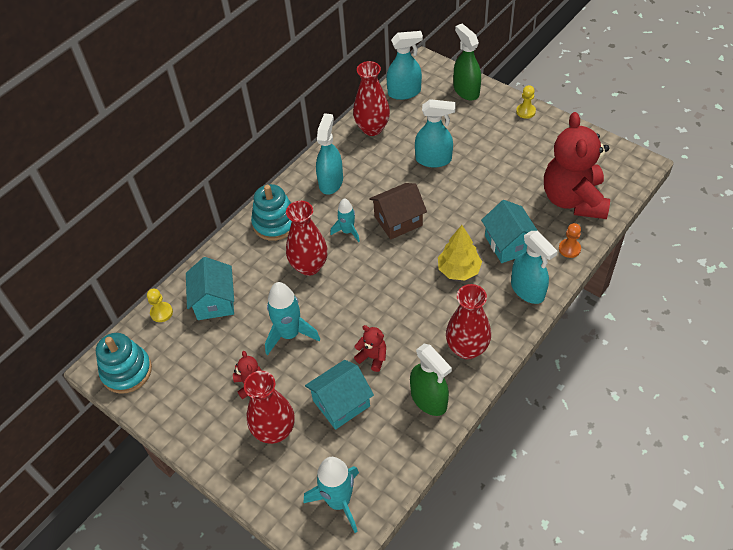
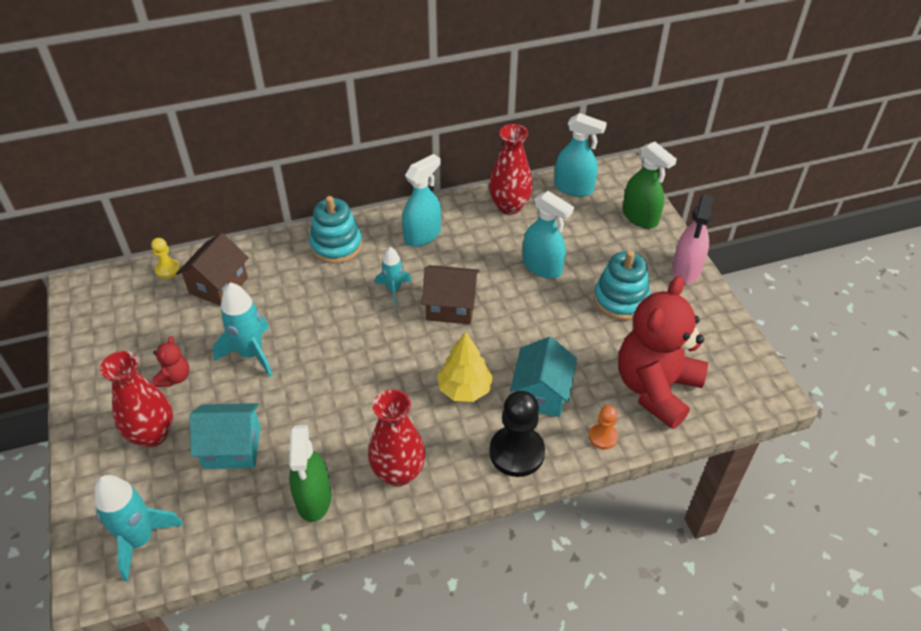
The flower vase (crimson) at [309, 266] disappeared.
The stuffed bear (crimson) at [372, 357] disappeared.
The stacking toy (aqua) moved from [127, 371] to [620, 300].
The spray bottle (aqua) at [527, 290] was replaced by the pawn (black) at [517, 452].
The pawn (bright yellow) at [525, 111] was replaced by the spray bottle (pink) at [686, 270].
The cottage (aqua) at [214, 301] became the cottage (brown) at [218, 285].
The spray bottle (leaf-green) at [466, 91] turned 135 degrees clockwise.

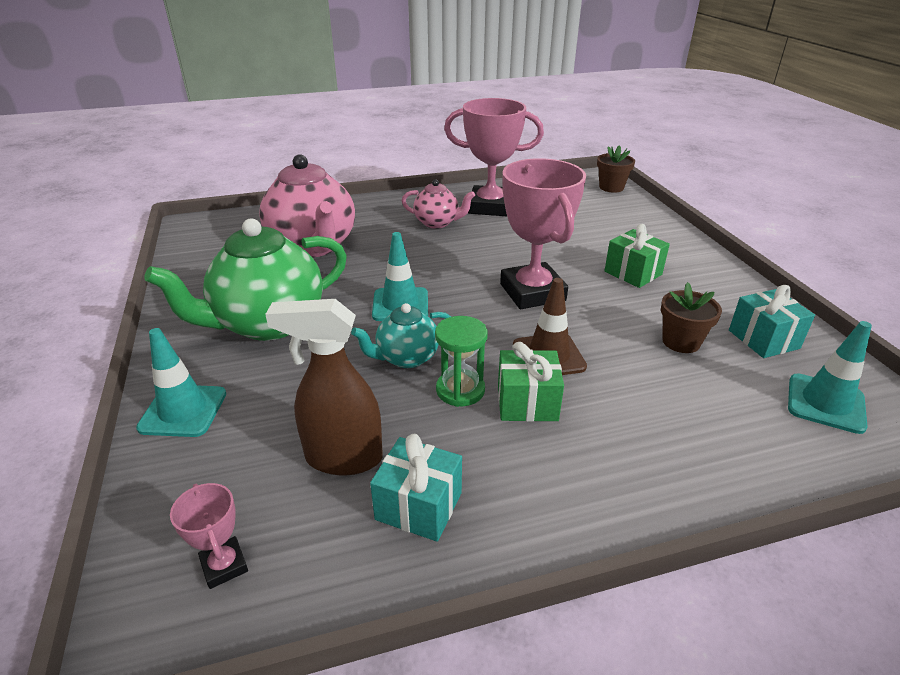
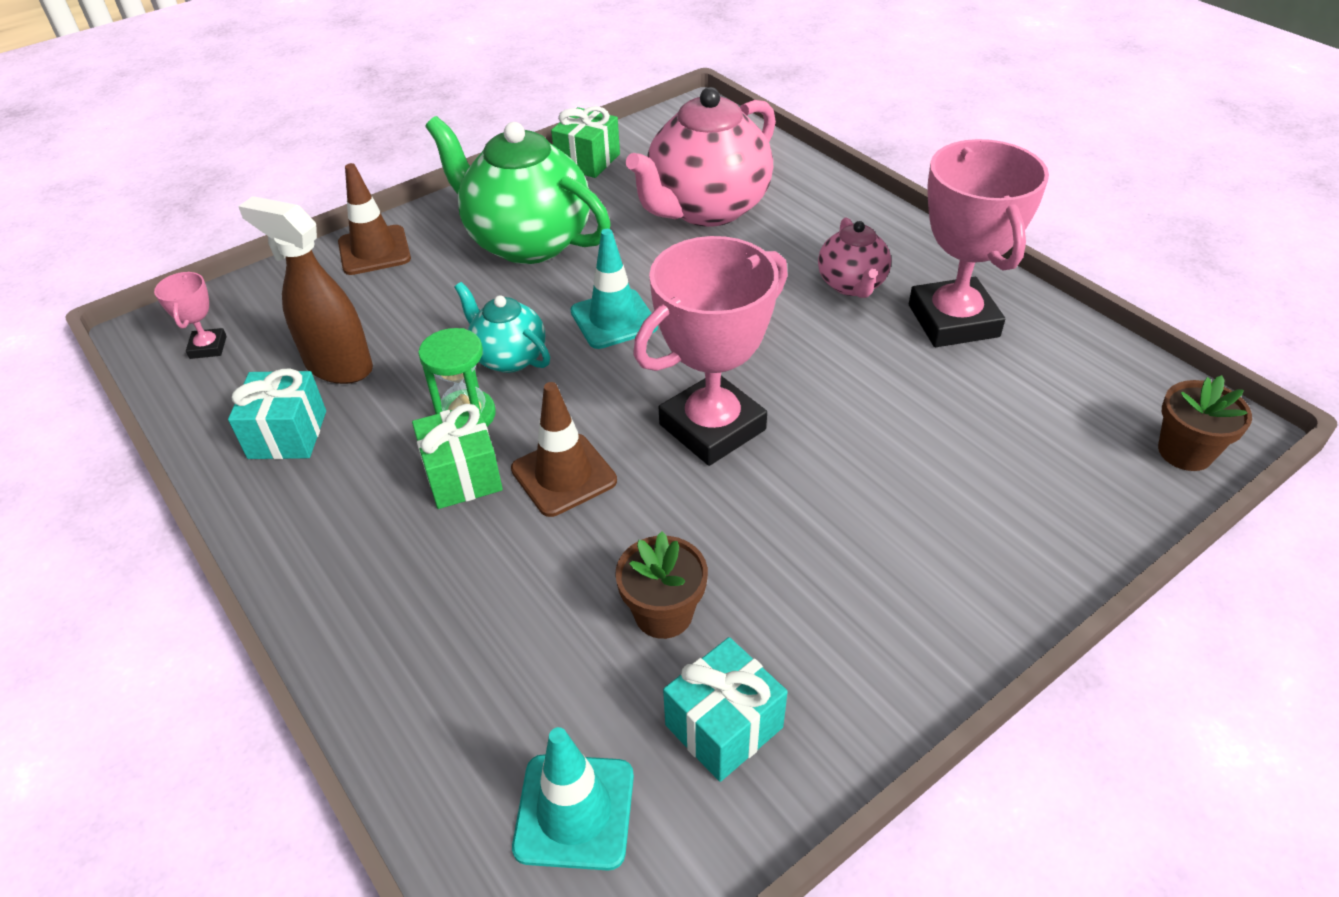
The present (leaf-green) moved from [633, 273] to [588, 161].
The safety cone (aqua) at [183, 411] became the safety cone (brown) at [374, 251].
The prize cup (pink) at [224, 565] turned 45 degrees counterclockwise.
The spray bottle (brown) at [343, 458] turned 45 degrees counterclockwise.

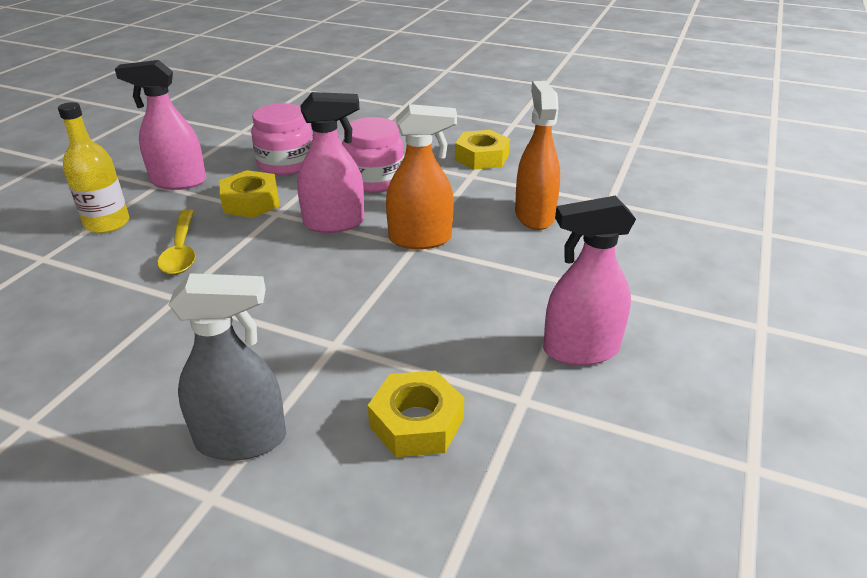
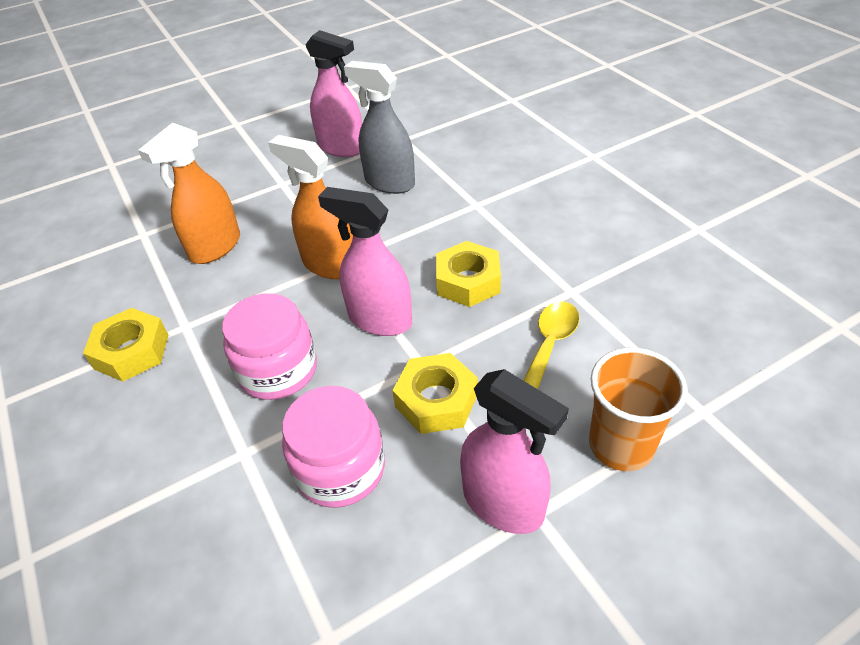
The spray bottle (ash-grey) moved from [242, 439] to [389, 182].
The hex nut (bright yellow) moved from [416, 422] to [468, 281].
The bottle (bright yellow) at [107, 223] was replaced by the tumbler (bright orange) at [621, 445].

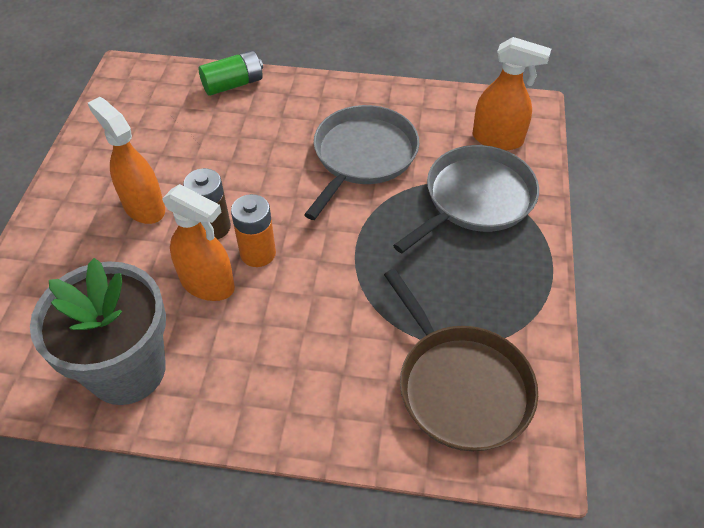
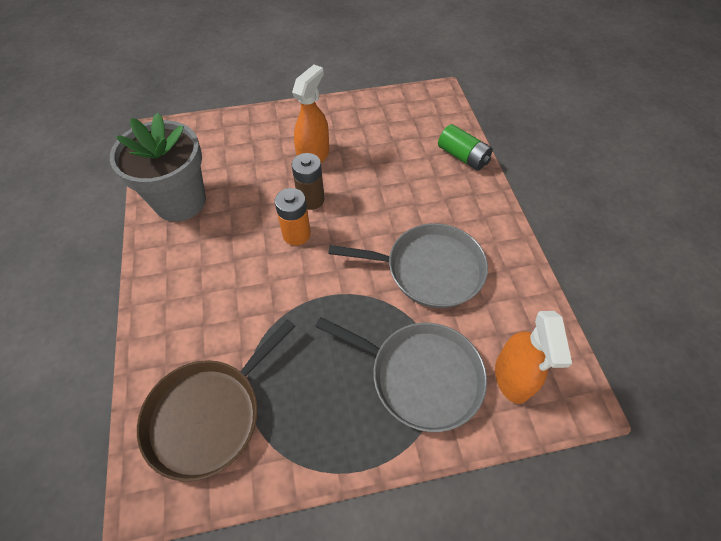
The spray bottle (bright orange) at [208, 284] disappeared.

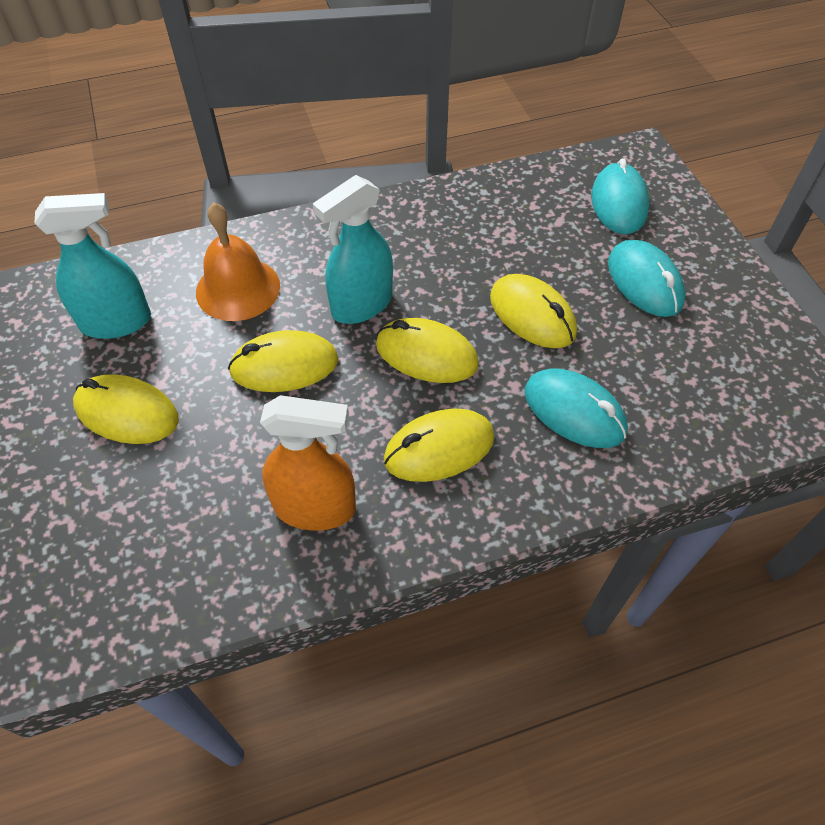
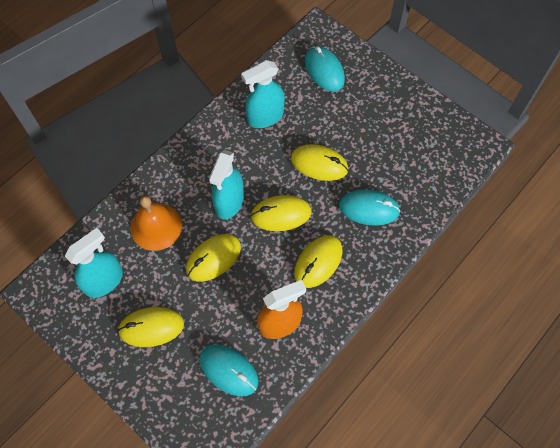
The spray bottle (aqua) at [265, 117] appeared.
The computer mouse (aqua) moved from [644, 282] to [229, 370].

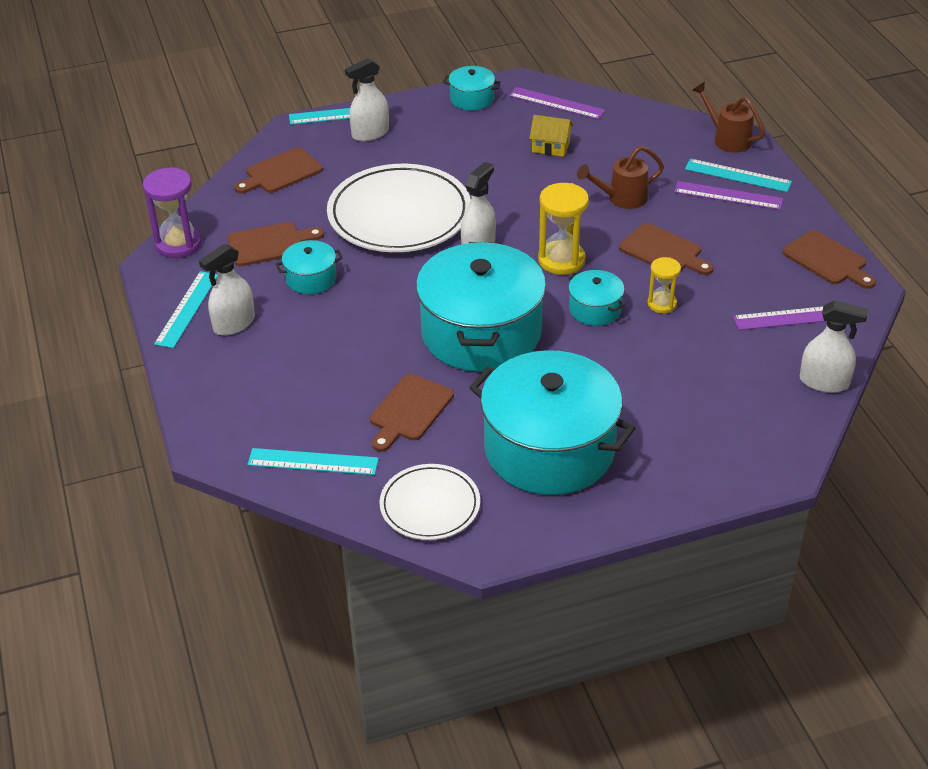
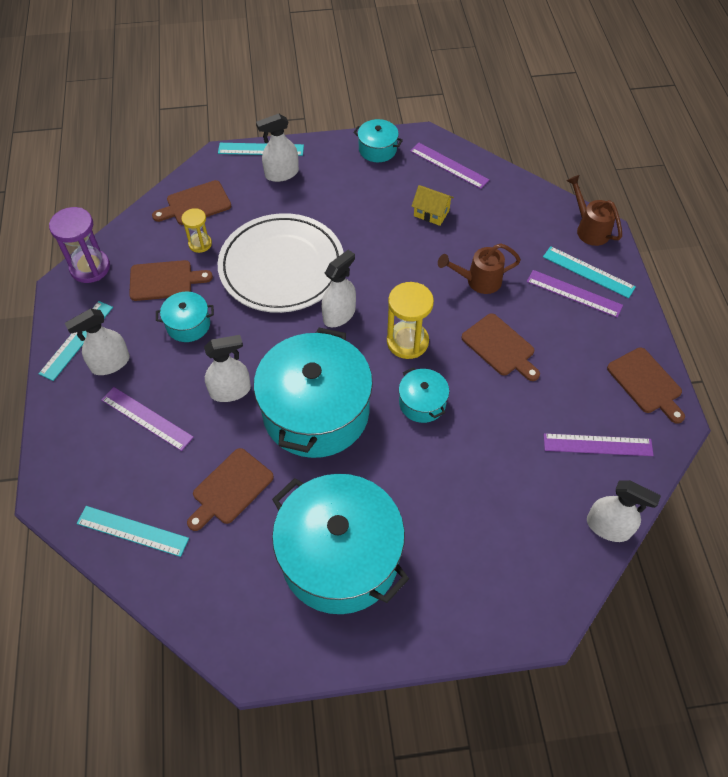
The flat dish (white) at [430, 506] disappeared.
The straightedge (violet) at [147, 418] appeared.
The spray bottle (white) at [230, 391] appeared.
The sandglass (bright yellow) moved from [662, 304] to [200, 244].

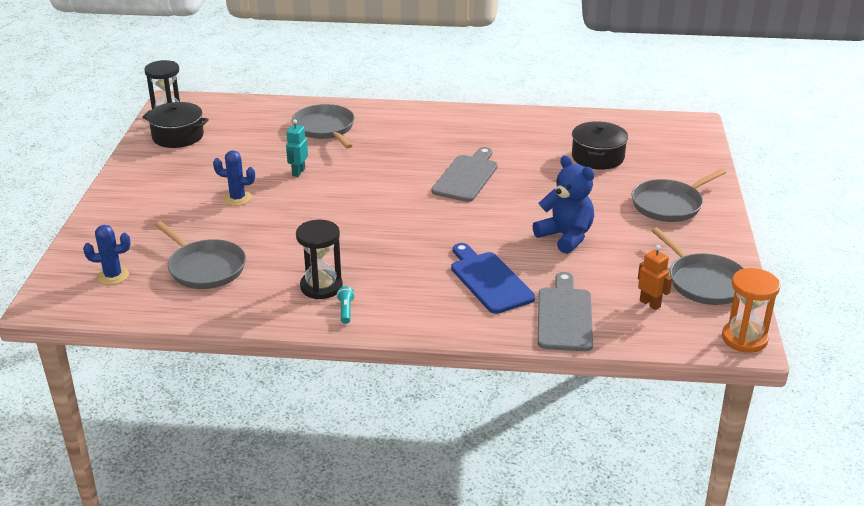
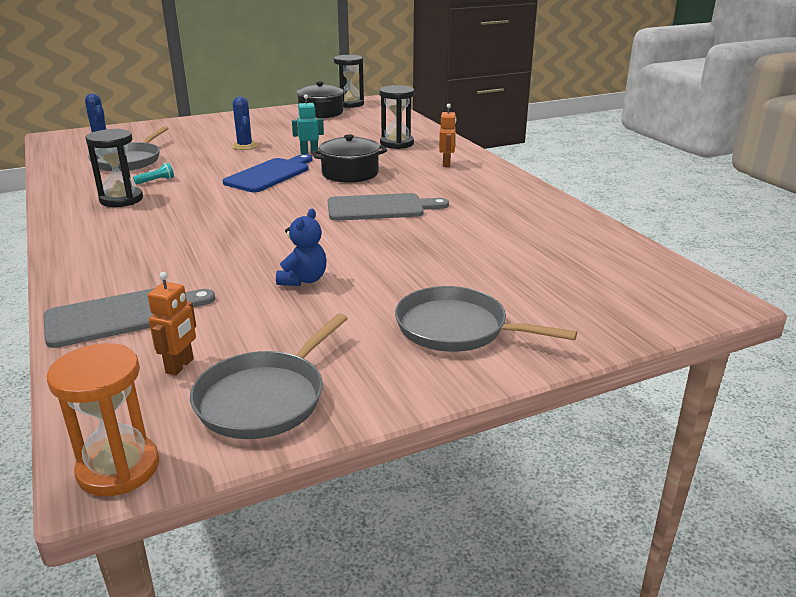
The robot figure (bright orange) at [446, 164] appeared.
The torch (aqua) moved from [346, 310] to [156, 181].
The cutting board (cobalt) moved from [489, 280] to [270, 174].
The cooking pot (black) moved from [597, 157] to [350, 173].
The skillet (ash-grey) at [325, 128] was replaced by the sandglass (black) at [397, 143].
The stuffed bear (cobalt) at [565, 237] changed to 0.65 times the size.

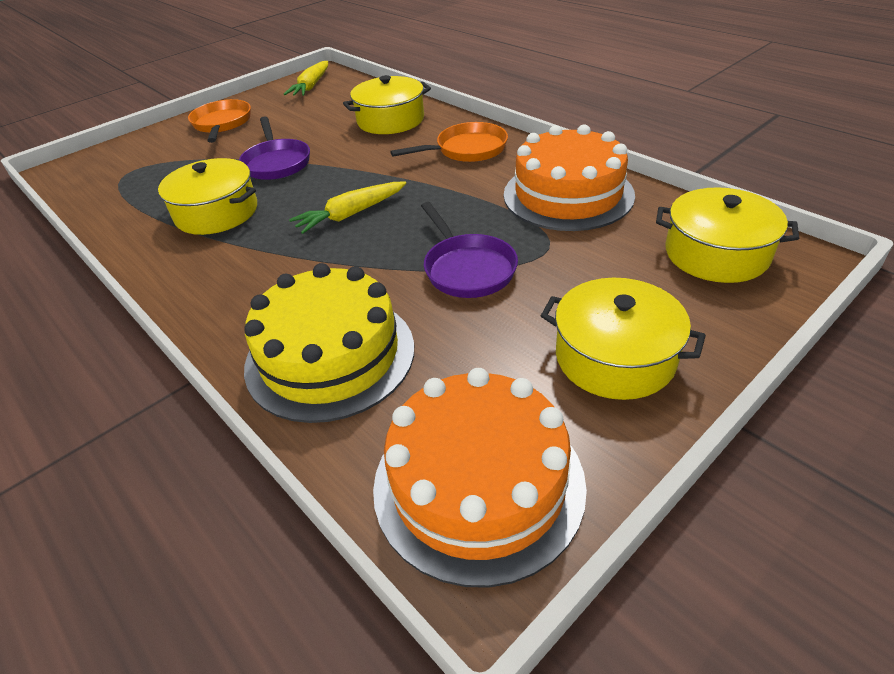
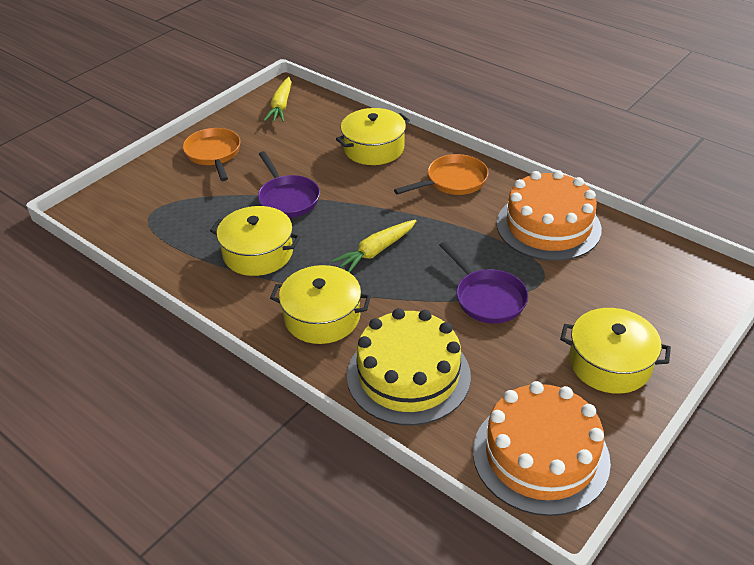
The cooking pot (bright yellow) moved from [716, 253] to [322, 317].

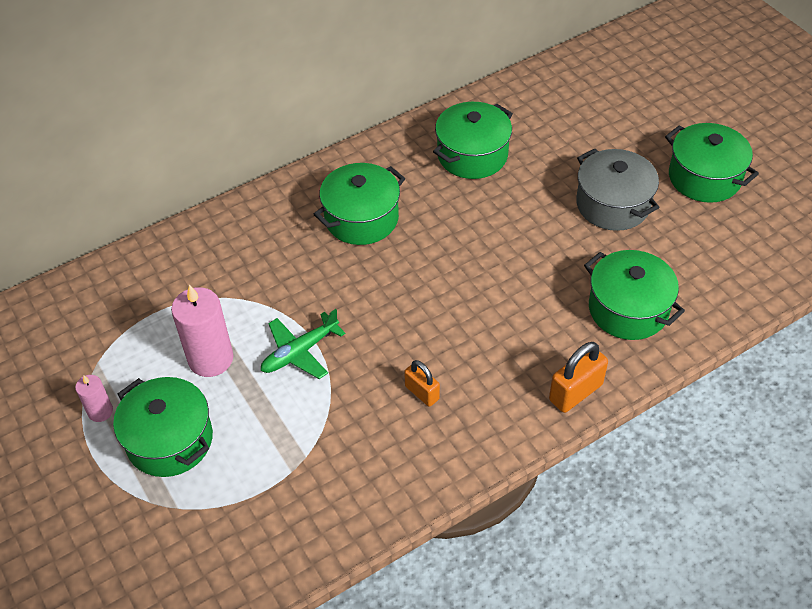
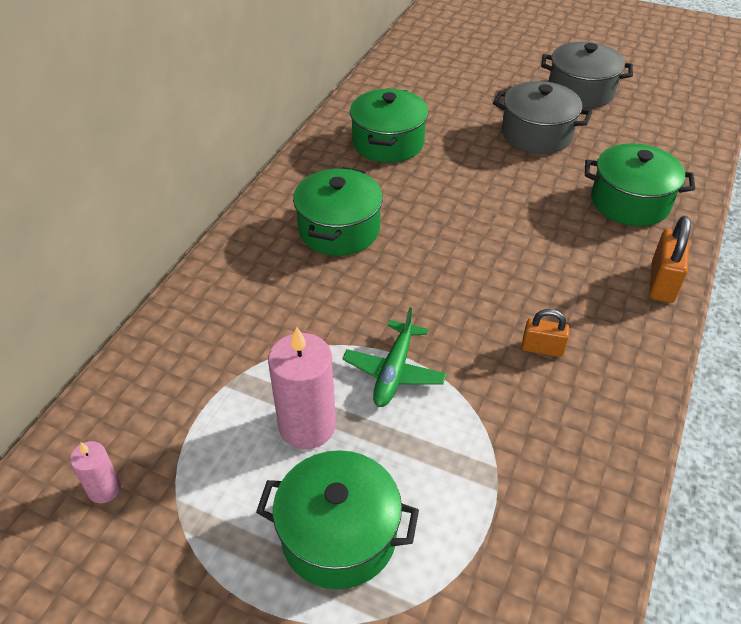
The wax candle (pink) moved from [100, 411] to [104, 489].
The cooking pot (leaf-green) at [704, 177] became the cooking pot (ash-grey) at [580, 91].

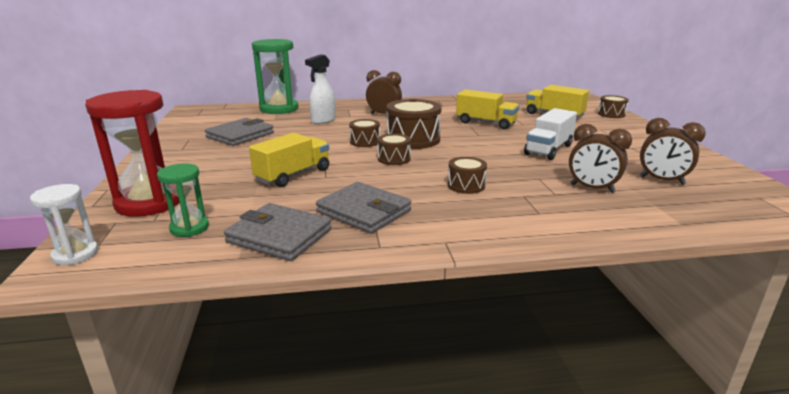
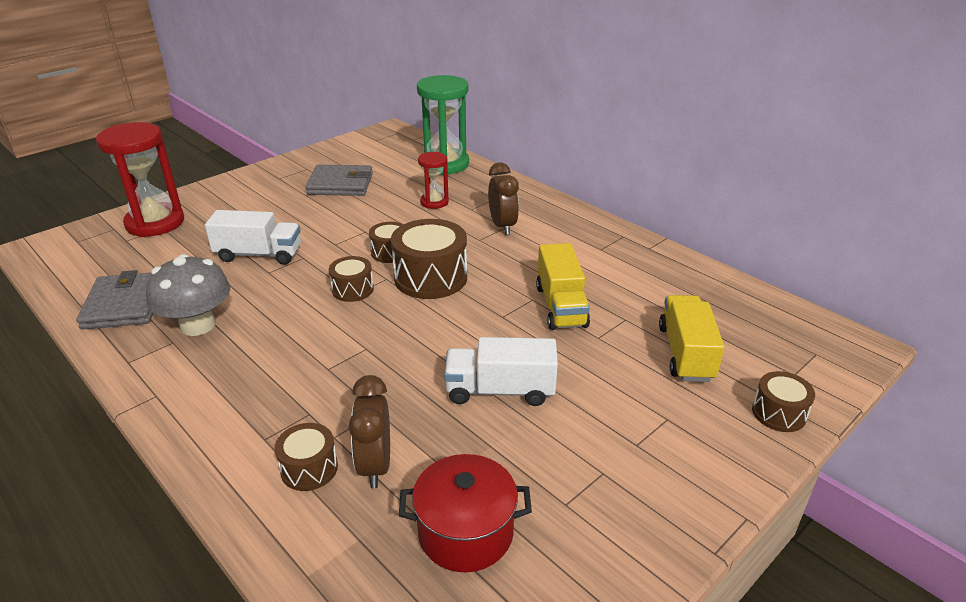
The sandglass (white) at [75, 254] disappeared.
The sandglass (leaf-green) at [189, 228] disappeared.
The toy drum (brown) moved from [466, 185] to [309, 468].
The spray bottle (white) at [323, 121] was replaced by the sandglass (crimson) at [434, 202].
The billfold (ash-grey) at [364, 211] was replaced by the fungus (ash-grey) at [198, 325].
The clock (brown) at [662, 180] was replaced by the cooking pot (crimson) at [465, 532].
The lorry (bright yellow) at [293, 175] became the lorry (white) at [259, 254].

